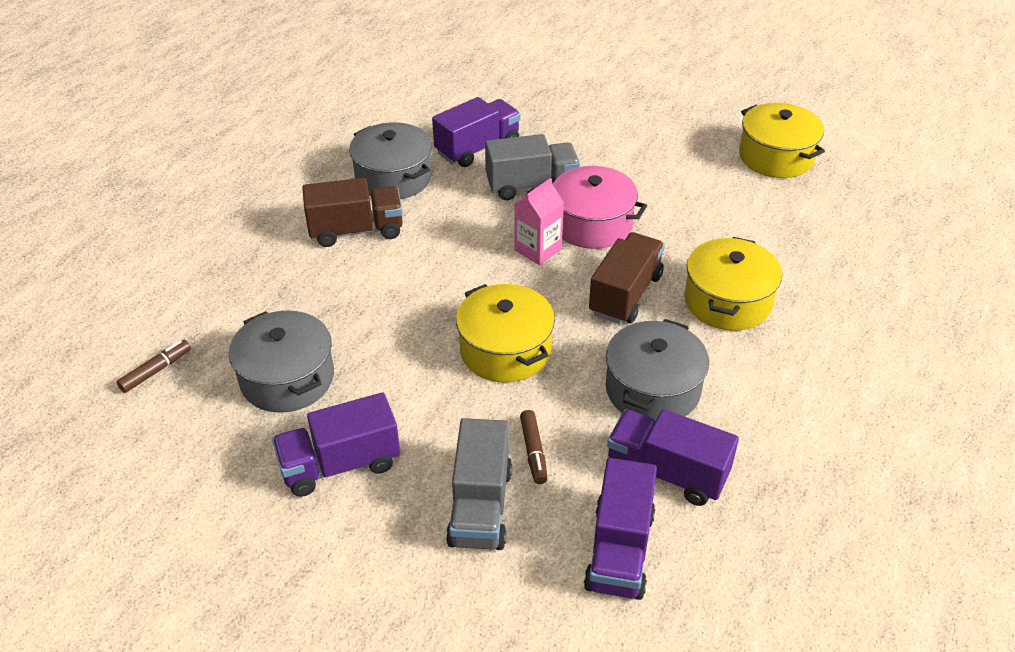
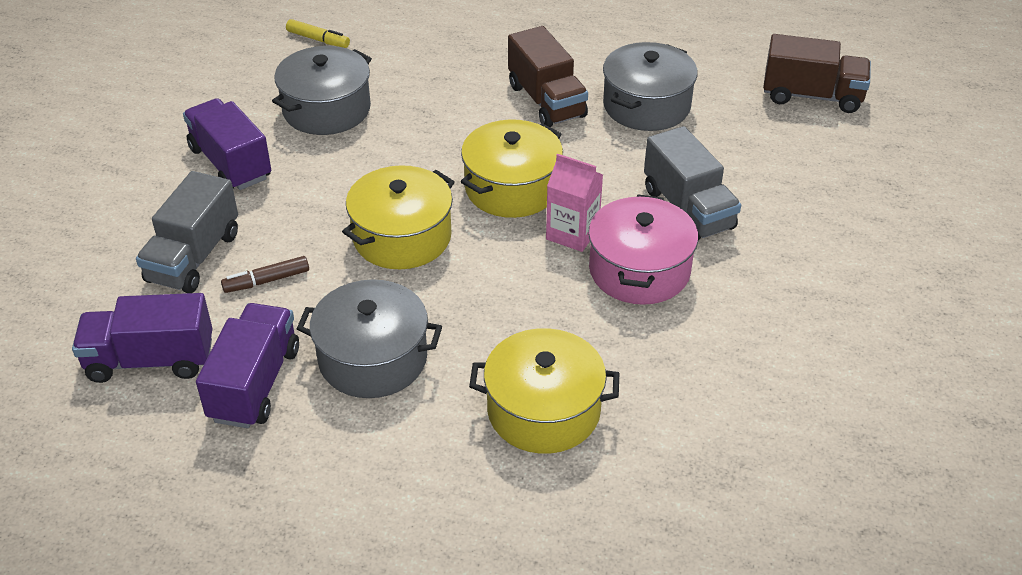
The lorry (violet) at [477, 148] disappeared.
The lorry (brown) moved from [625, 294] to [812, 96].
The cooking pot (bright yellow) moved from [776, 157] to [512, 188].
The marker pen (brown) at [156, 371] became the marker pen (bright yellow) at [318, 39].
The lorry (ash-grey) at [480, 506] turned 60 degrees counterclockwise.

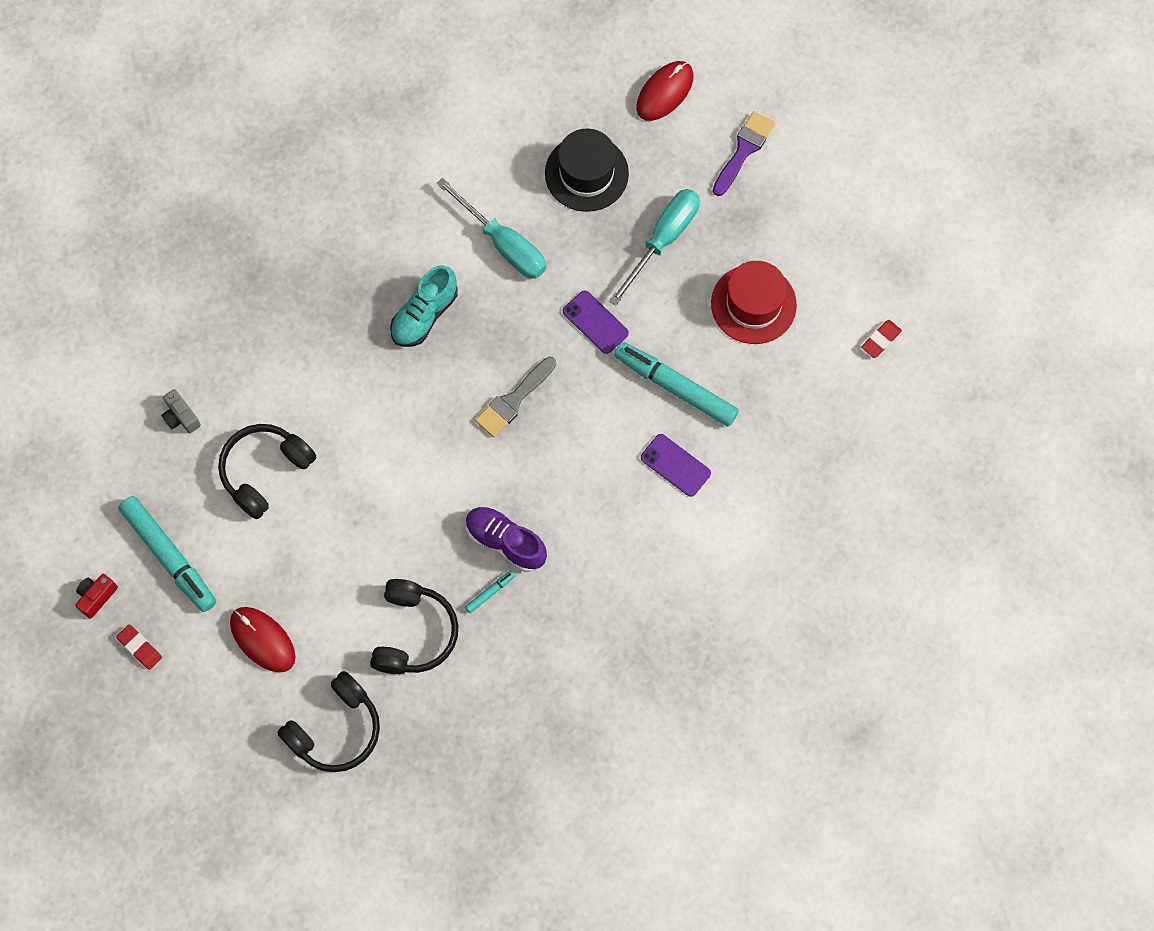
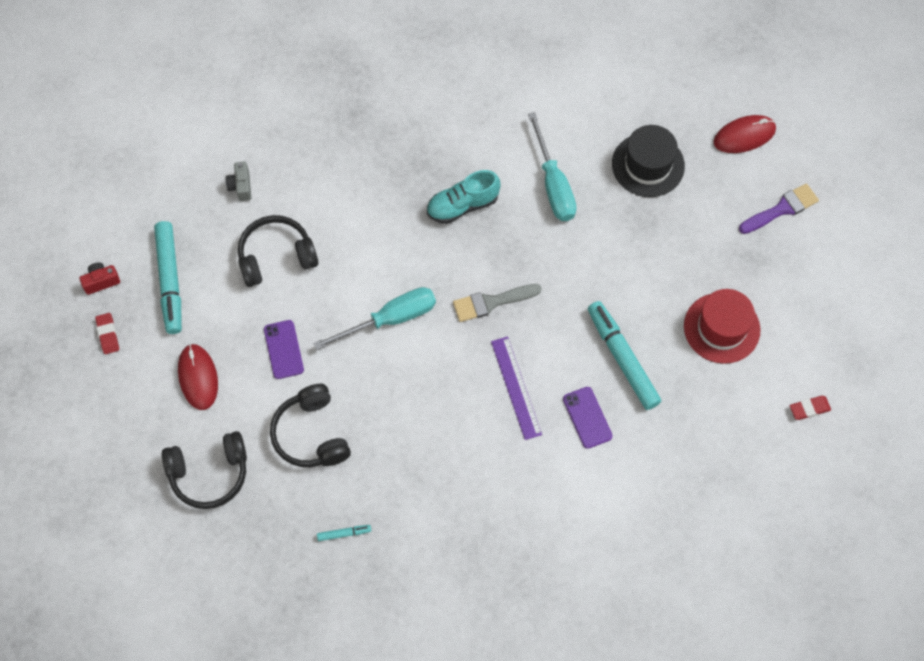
The sneaker (violet) at [505, 542] disappeared.
The straightedge (violet) at [516, 387] appeared.
The marker pen (aqua) moved from [490, 592] to [344, 534].
The phone (violet) moved from [595, 322] to [283, 349].
The flat screwdriver (aqua) moved from [663, 240] to [390, 319].
The headphones (black) at [414, 633] turned 120 degrees clockwise.

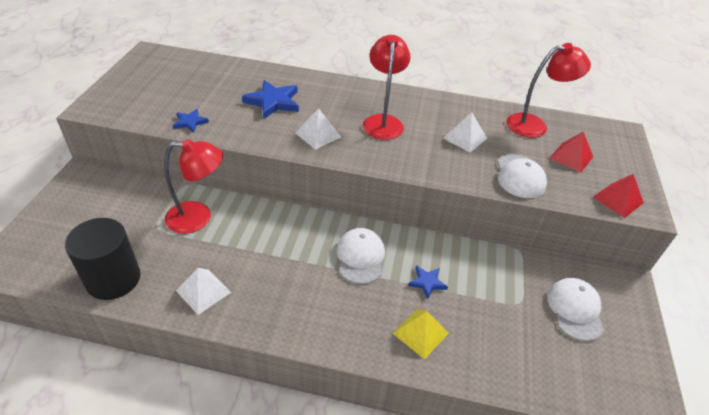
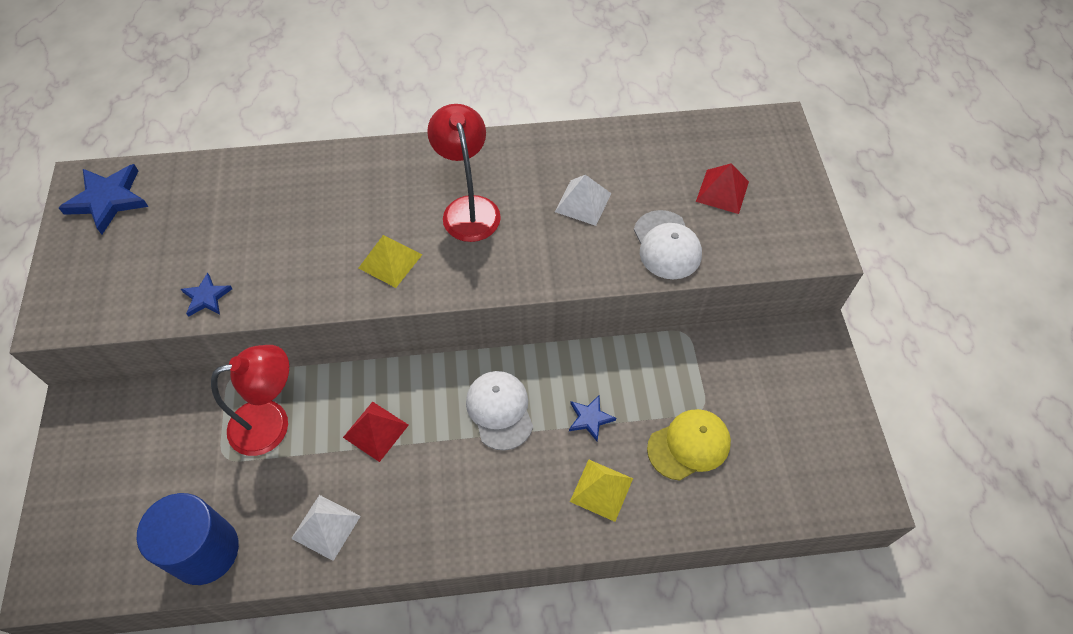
The lamp (crimson) at [534, 125] disappeared.
The peaked cap (white) at [575, 310] disappeared.
The peaked cap (bright yellow) at [689, 445] appeared.
The star shape (cobalt) moved from [273, 102] to [108, 200].
The solid pyramid (crimson) moved from [617, 200] to [375, 431].
The cylinder shape (black) at [113, 279] became the cylinder shape (cobalt) at [205, 551].
The solid pyramid (white) at [318, 135] became the solid pyramid (bright yellow) at [390, 261].

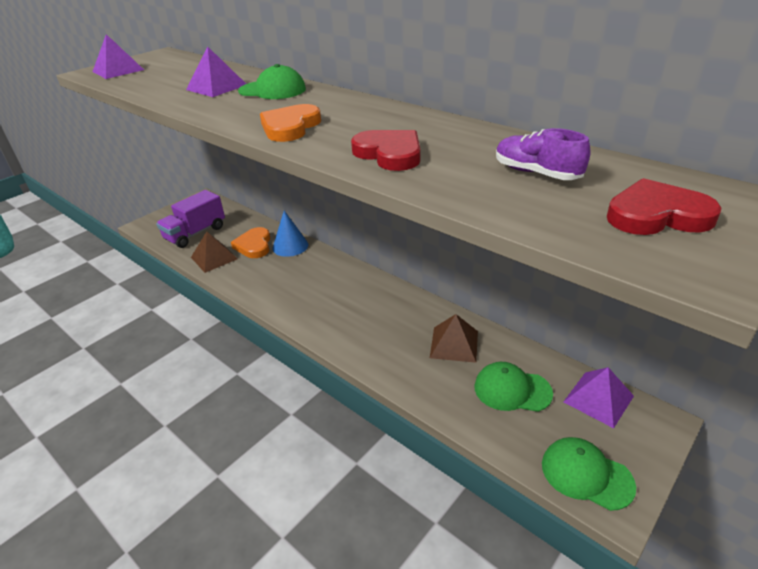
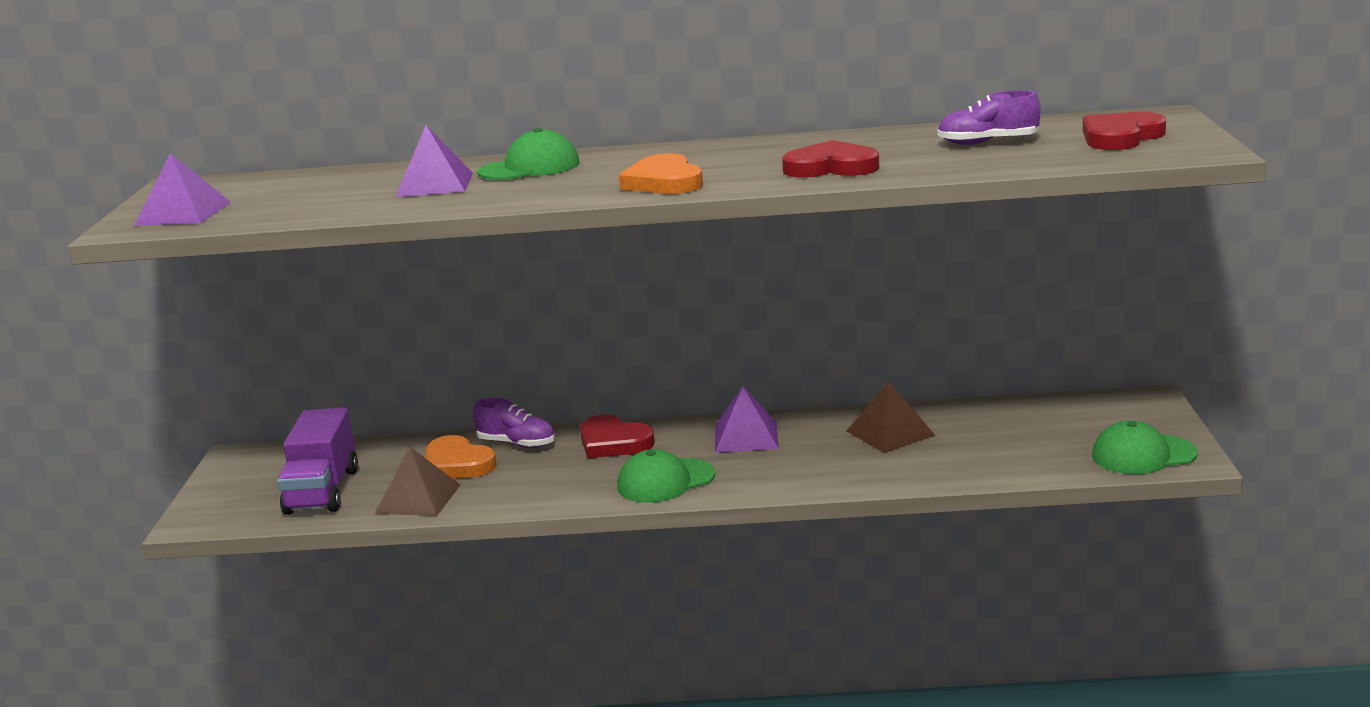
The love heart (crimson) at [613, 442] appeared.
The peaked cap (leaf-green) moved from [512, 390] to [665, 481].
The solid pyramid (violet) moved from [598, 399] to [746, 436].
The cone (cobalt) at [290, 246] was replaced by the sneaker (violet) at [517, 444].

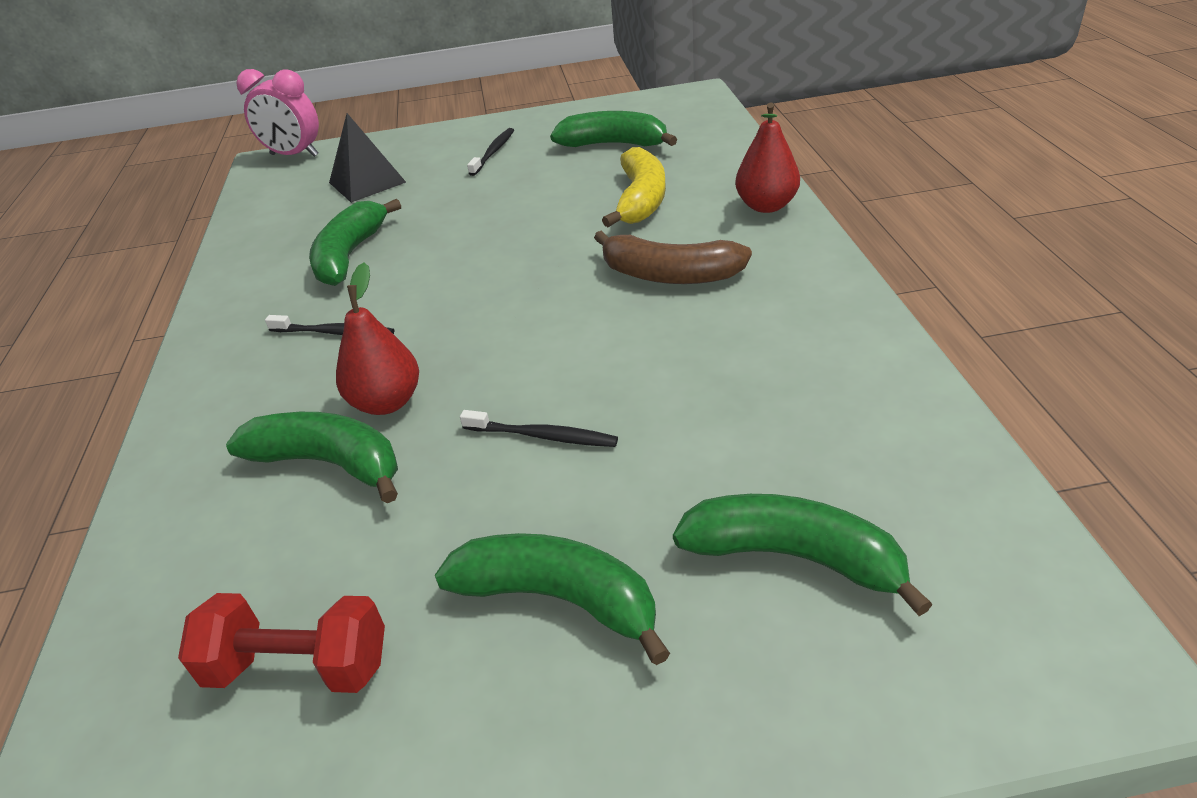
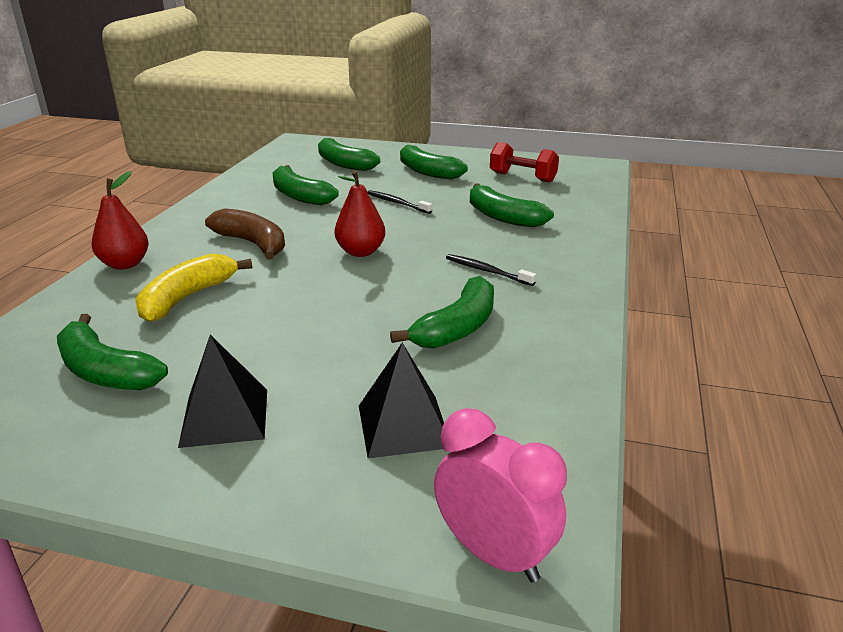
The banana (leaf-green) at [299, 196] appeared.
The toy pear (crimson) moved from [386, 402] to [361, 252].
The toothbrush (black) at [493, 152] was replaced by the solid pyramid (black) at [224, 417].

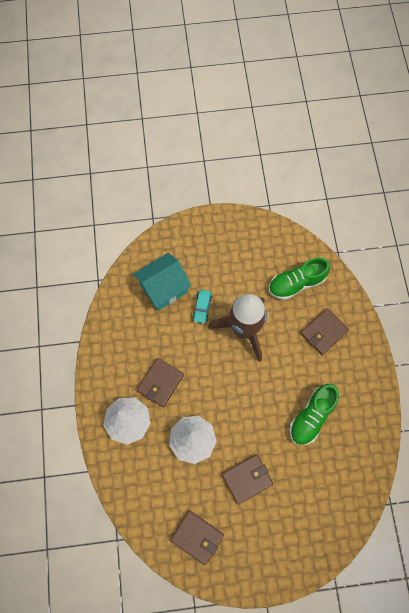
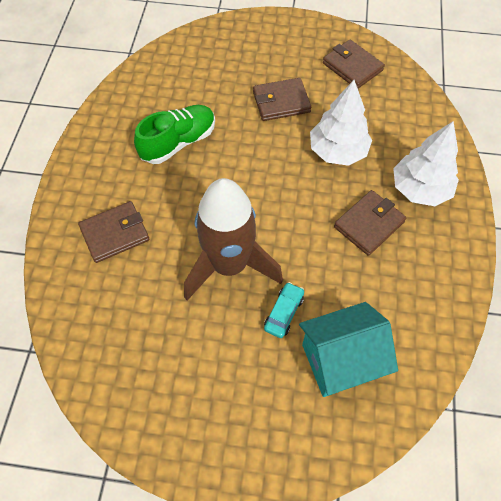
The sneaker (leaf-green) at [296, 283] disappeared.

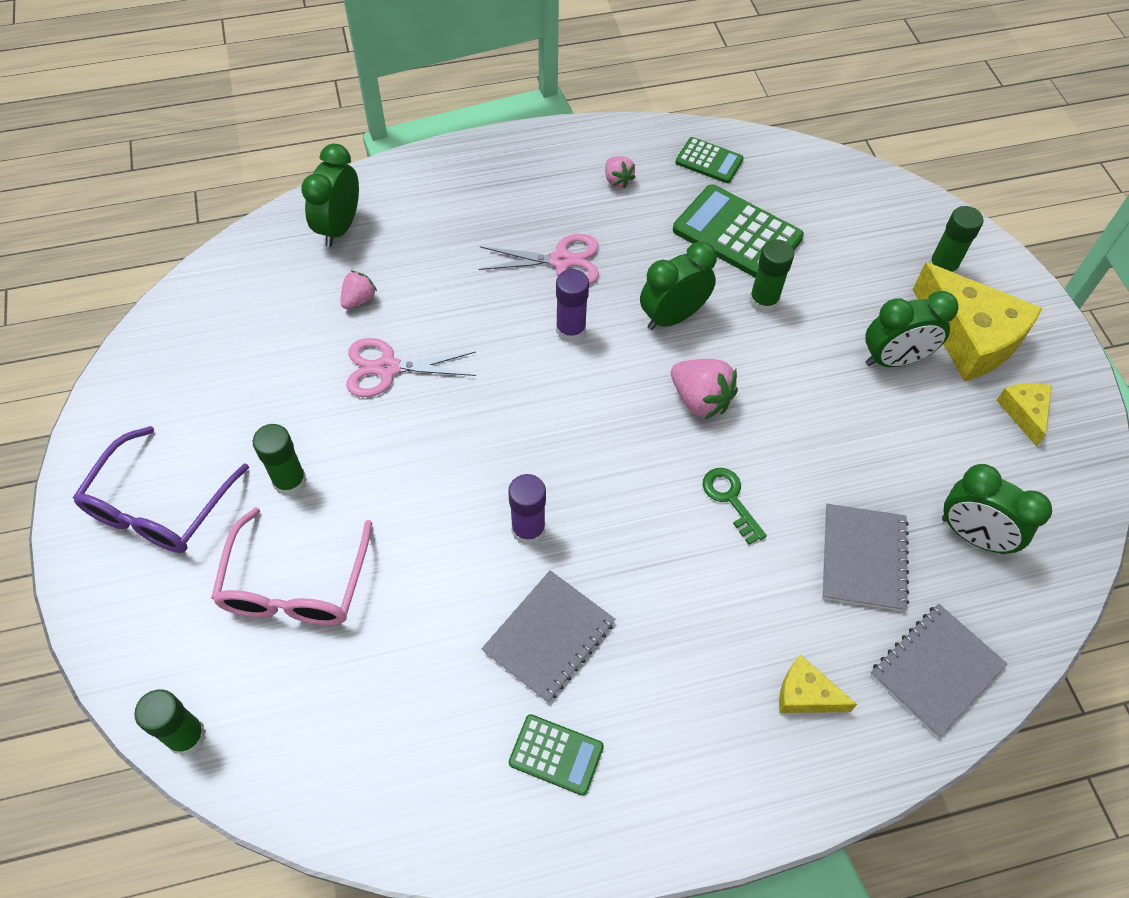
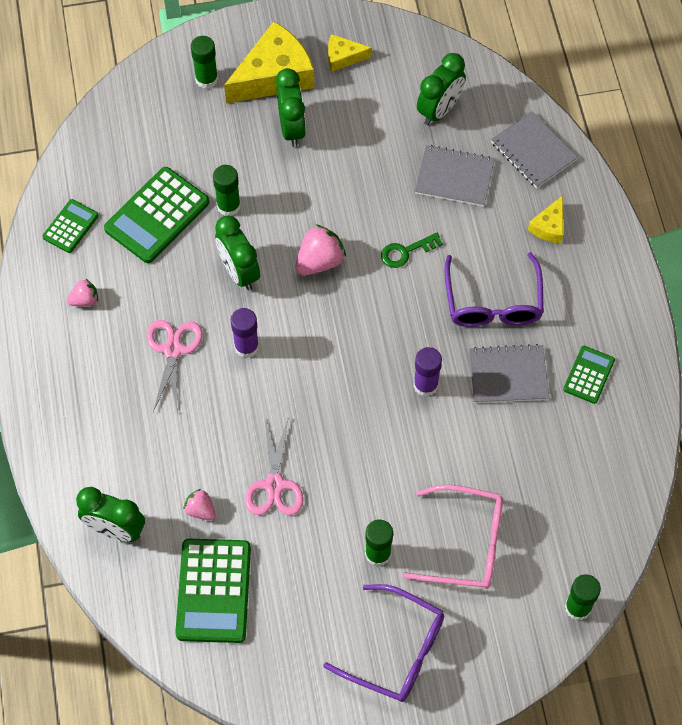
The calculator (leaf-green) at [213, 591] appeared.
The spectacles (violet) at [493, 302] appeared.
The notepad (ash-grey) at [549, 637] turned 45 degrees counterclockwise.

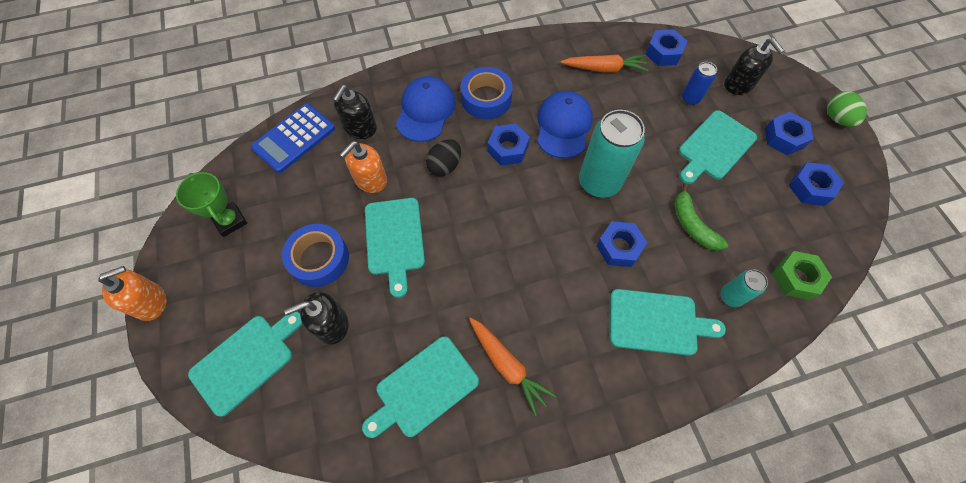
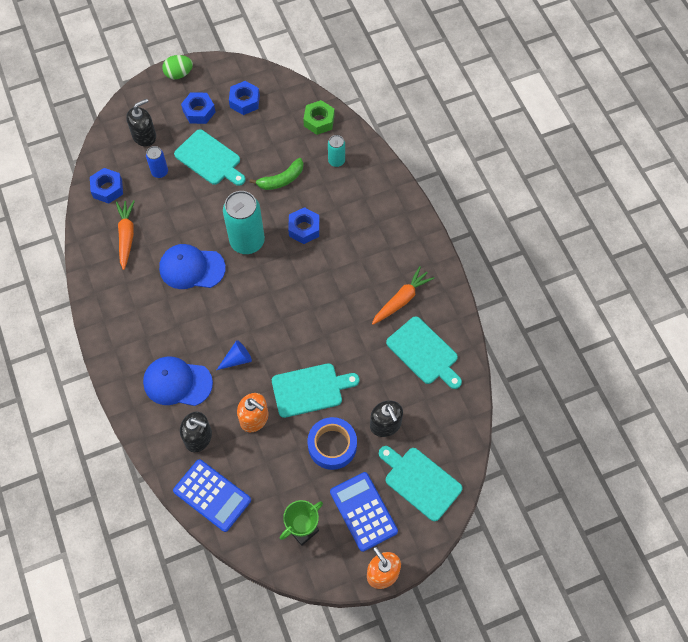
The roll of tape (cobalt) at [486, 99] disappeared.
The hex nut (cobalt) at [508, 149] disappeared.
The cutting board (aqua) at [657, 322] disappeared.
The calculator (cobalt) at [363, 511] appeared.
The egg shape (black) at [445, 166] was replaced by the cone (cobalt) at [237, 359].

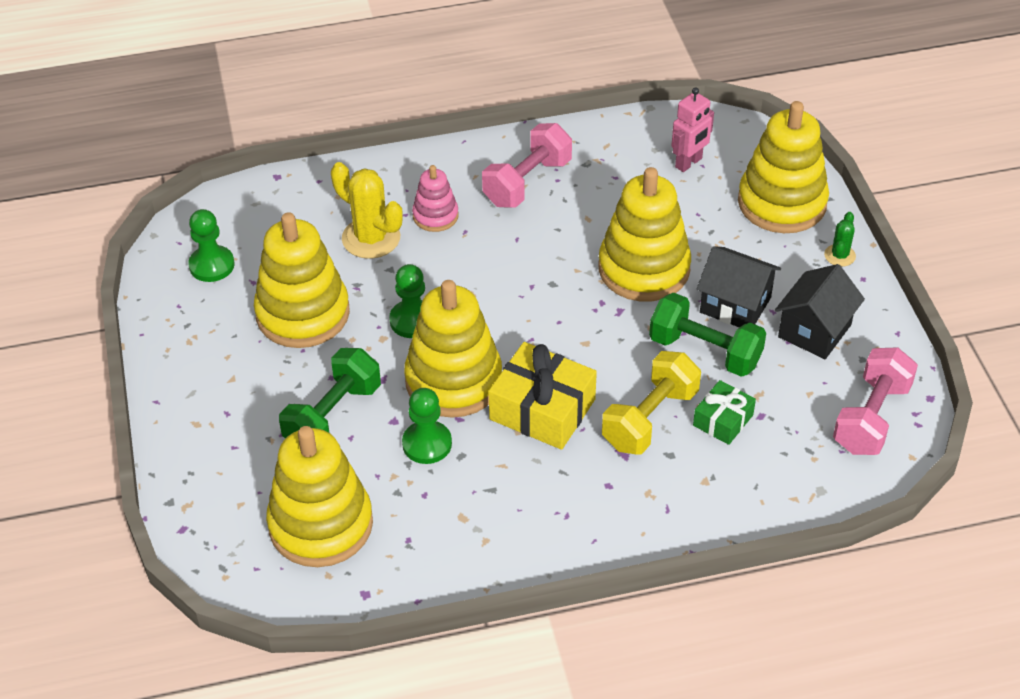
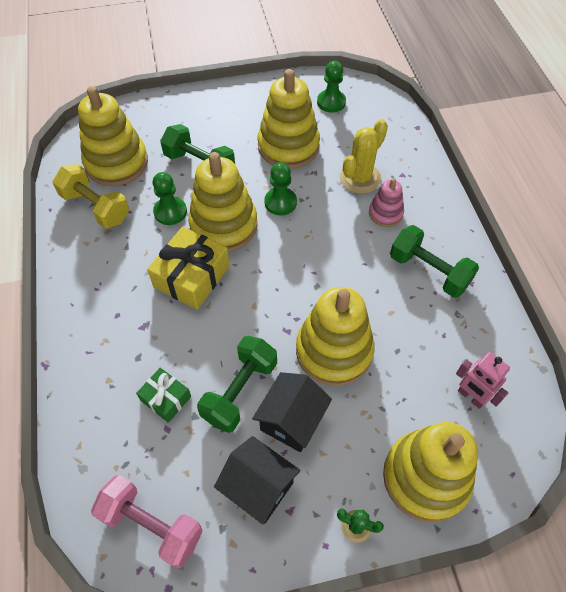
The dumbbell (bright yellow) moved from [650, 419] to [96, 207].
The dumbbell (pink) at [527, 182] became the dumbbell (leaf-green) at [429, 271].

